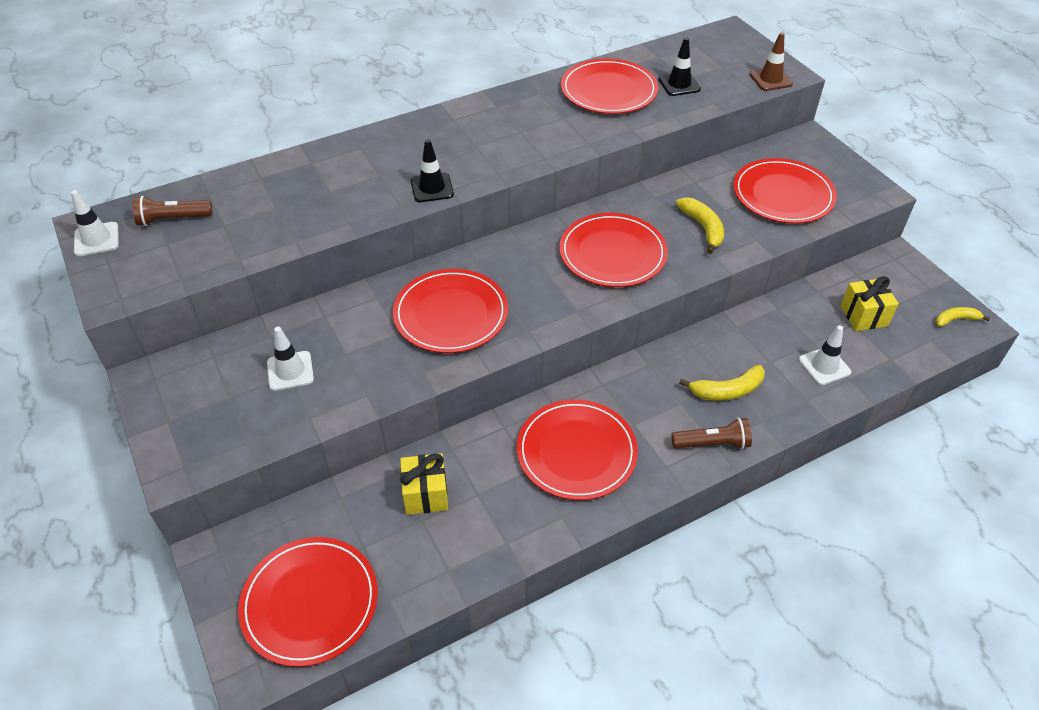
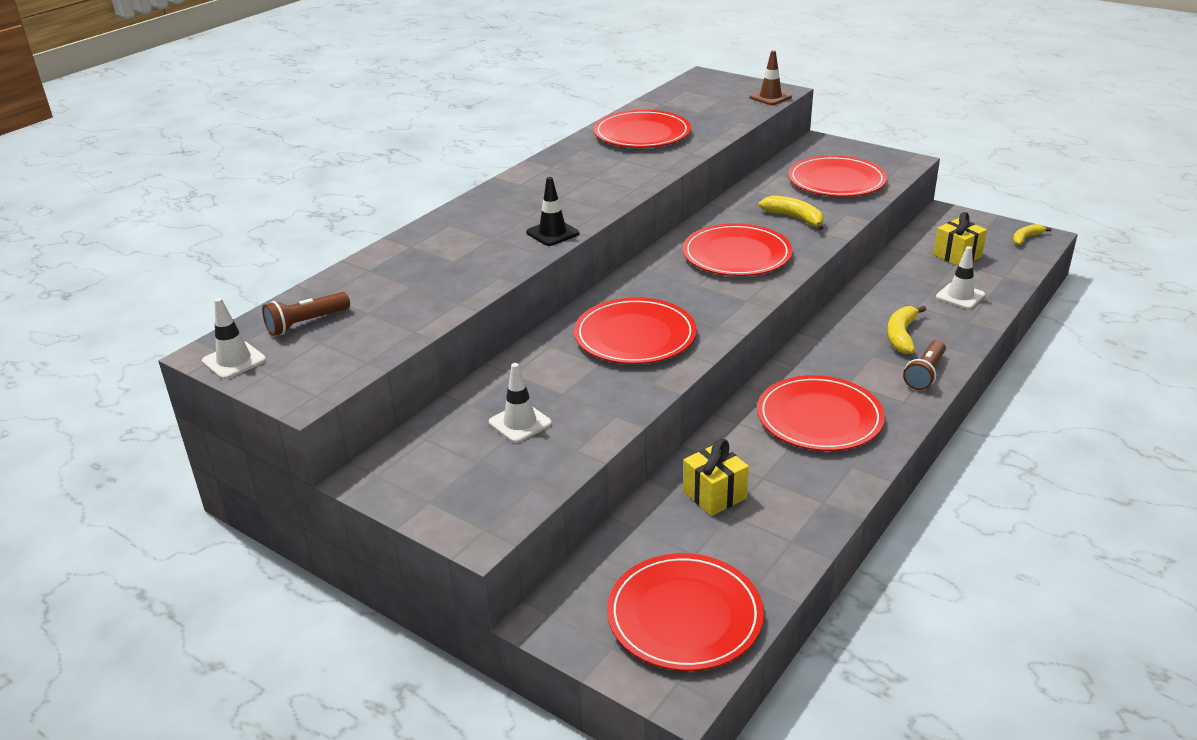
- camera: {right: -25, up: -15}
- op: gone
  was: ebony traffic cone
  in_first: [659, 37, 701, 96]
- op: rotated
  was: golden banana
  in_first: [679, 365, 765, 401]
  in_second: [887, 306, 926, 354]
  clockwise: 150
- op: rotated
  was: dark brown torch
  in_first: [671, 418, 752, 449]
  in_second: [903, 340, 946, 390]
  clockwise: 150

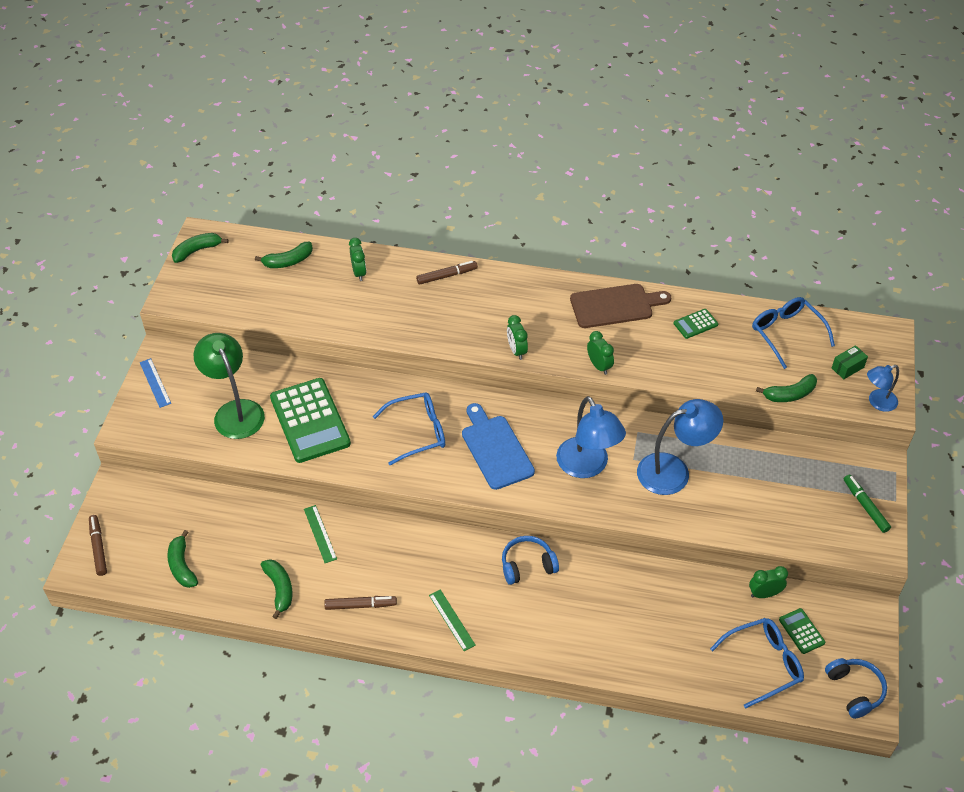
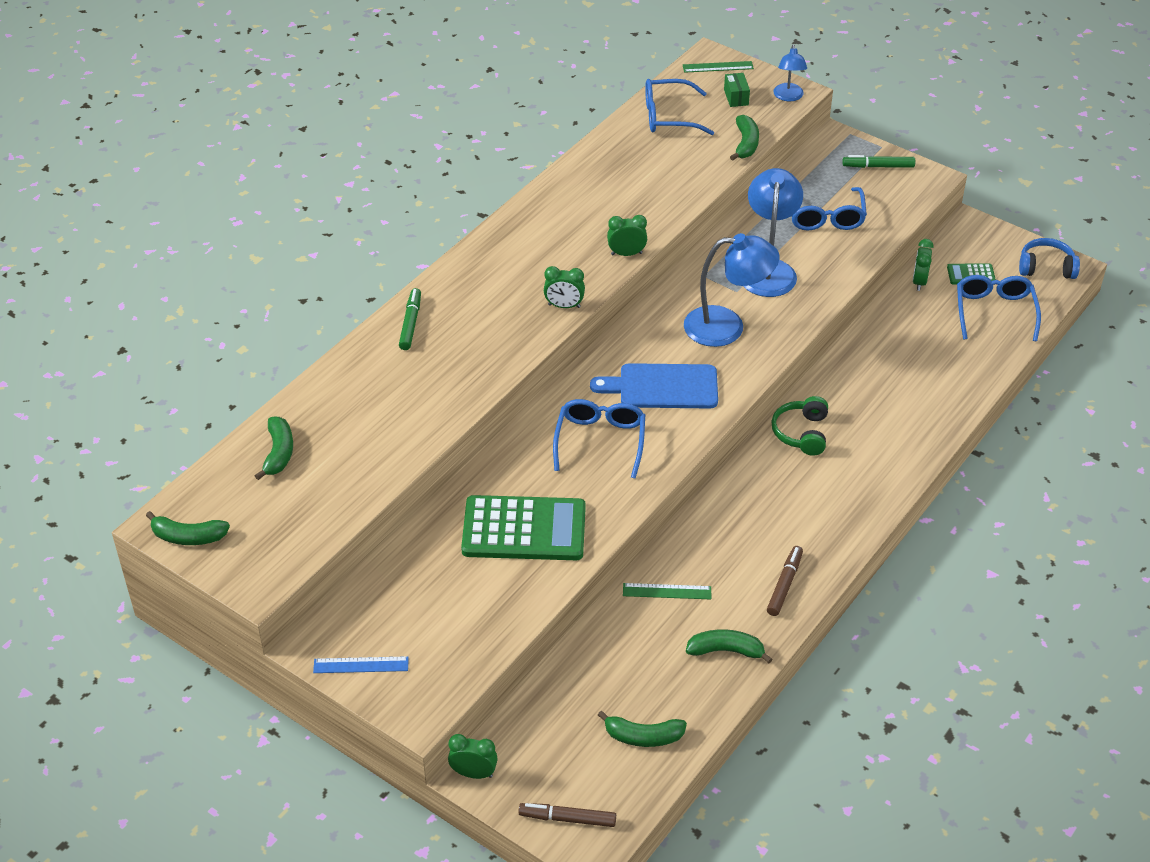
- camera: {right: -65, up: -5}
- op: rotated
  was: leaf-green banana
  in_first: [172, 233, 229, 263]
  in_second: [146, 511, 230, 545]
  clockwise: -75
- op: shifted
  was: leaf-green clock
  in_first: [349, 238, 366, 281]
  in_second: [448, 734, 498, 779]
- op: repainted
  was: dark brown marker
  now: leaf-green marker
  in_first: [416, 261, 478, 285]
  in_second: [399, 288, 421, 350]
- op: gone
  was: dark brown bread board
  in_first: [570, 284, 671, 328]
- op: gone
  was: leaf-green adding machine
  in_first: [673, 309, 718, 339]
- op: gone
  was: leaf-green desk lamp
  in_first: [193, 333, 265, 439]
- op: repainted
  was: royal blue headphones
  now: leaf-green headphones
  in_first: [502, 536, 559, 585]
  in_second: [771, 396, 828, 456]
- op: shifted
  was: leaf-green ruler
  in_first: [429, 589, 476, 651]
  in_second: [683, 61, 754, 73]
- op: new
  now: royal blue spectacles
  in_second: [792, 187, 867, 230]

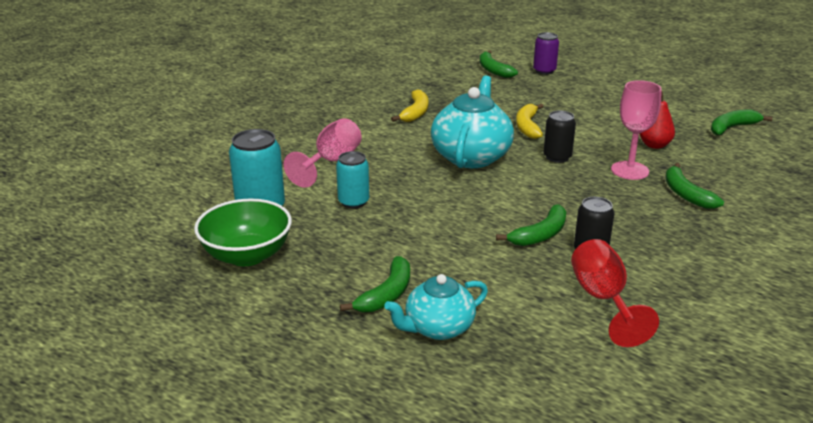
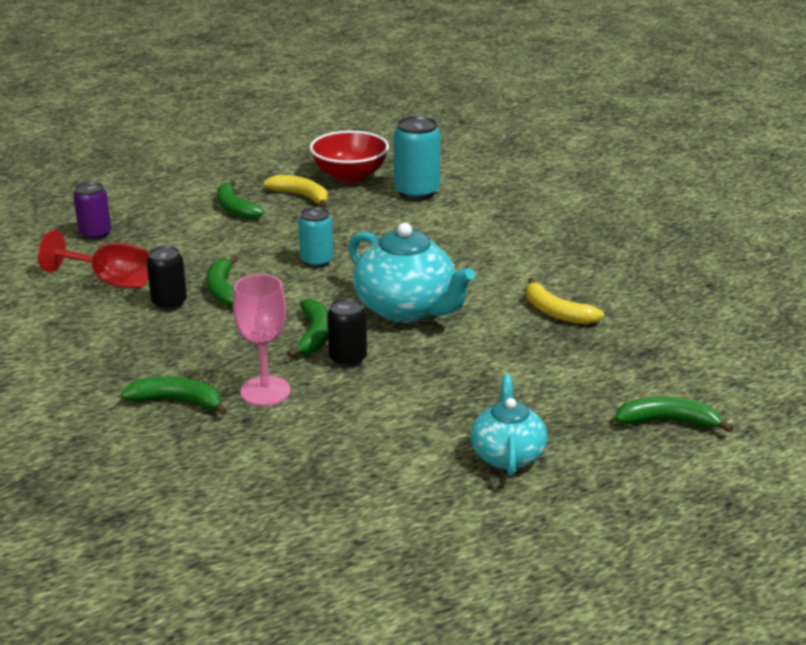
- camera: {right: 120, up: 0}
- op: shifted
  was: violet tin
  in_first: [533, 32, 559, 74]
  in_second: [73, 182, 111, 240]
- op: gone
  was: scarlet pear fruit
  in_first: [639, 91, 675, 149]
- op: shifted
  was: golden banana
  in_first: [516, 103, 544, 139]
  in_second: [264, 175, 328, 208]
- op: shifted
  was: leaf-green banana
  in_first: [711, 110, 772, 135]
  in_second: [287, 298, 328, 358]
- op: gone
  was: rosy chalice
  in_first: [284, 118, 362, 187]
- op: shifted
  was: teal tin
  in_first: [336, 151, 369, 208]
  in_second: [298, 207, 334, 268]
- op: repainted
  was: leaf-green deep dish
  now: scarlet deep dish
  in_first: [194, 198, 292, 266]
  in_second: [310, 131, 389, 183]
- op: shifted
  was: teal tea pot
  in_first: [384, 274, 488, 340]
  in_second: [470, 374, 547, 476]

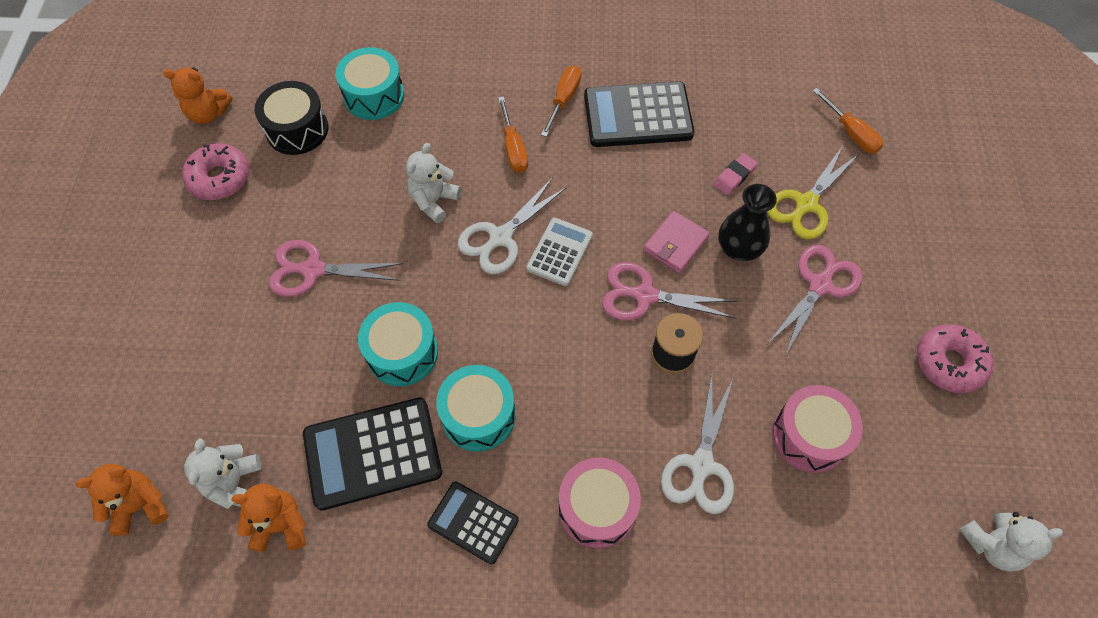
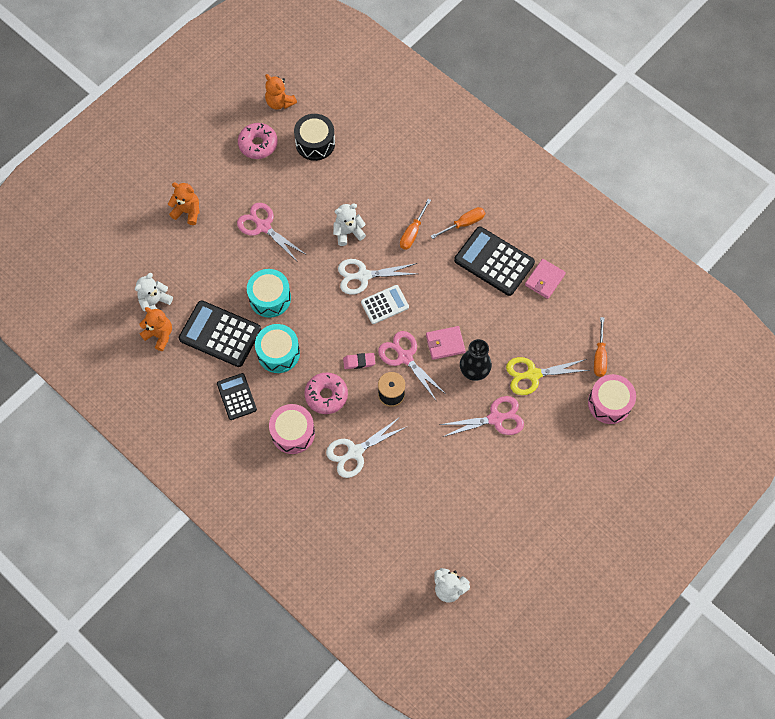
- camera: {right: 40, up: 5}
- op: gone
  was: teal toy drum
  in_first: [336, 47, 404, 120]
- op: shifted
  was: rosy eraser
  in_first: [713, 153, 758, 195]
  in_second: [343, 353, 375, 369]
- op: shifted
  was: rosy doughnut
  in_first: [917, 324, 994, 393]
  in_second: [304, 372, 348, 414]
- op: shifted
  was: rosy toy drum
  in_first: [772, 385, 863, 473]
  in_second: [588, 374, 636, 424]
- op: shifted
  was: orange teddy
  in_first: [76, 464, 169, 536]
  in_second: [168, 182, 200, 225]
- op: new
  now: rosy wallet
  in_second: [525, 259, 566, 299]

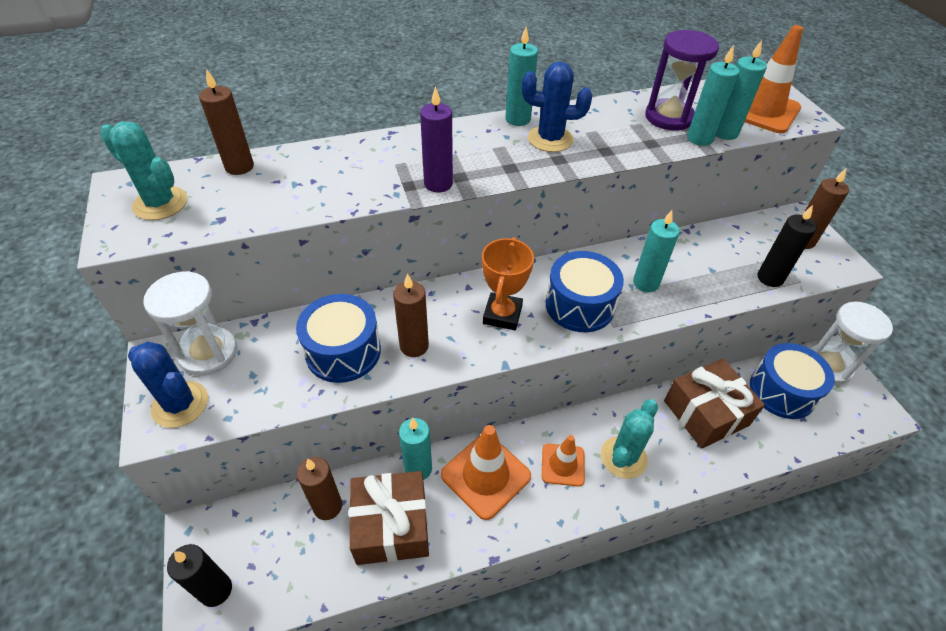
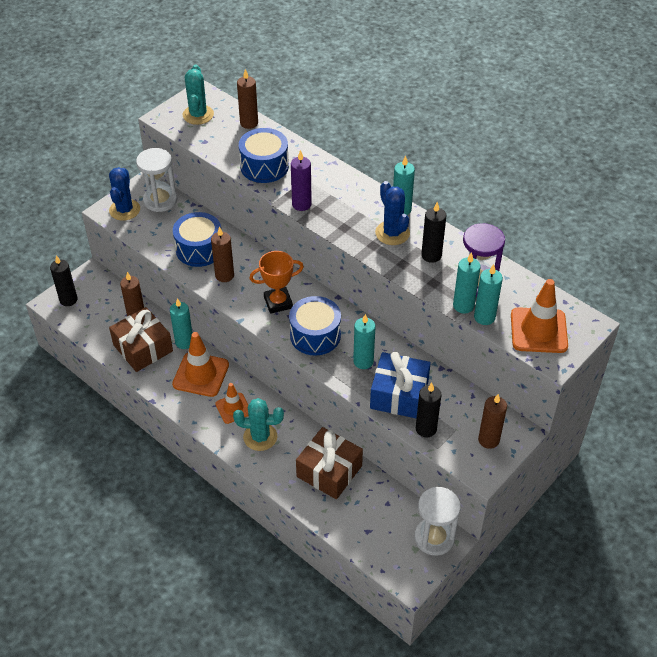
- camera: {right: 60, up: 0}
- op: shifted
  was: royal blue toy drum
  in_first: [750, 343, 835, 419]
  in_second: [239, 128, 289, 183]
- op: new
  now: ebony wax candle
  in_second: [421, 202, 446, 263]
- op: new
  now: royal blue gift
  in_second: [370, 352, 431, 419]

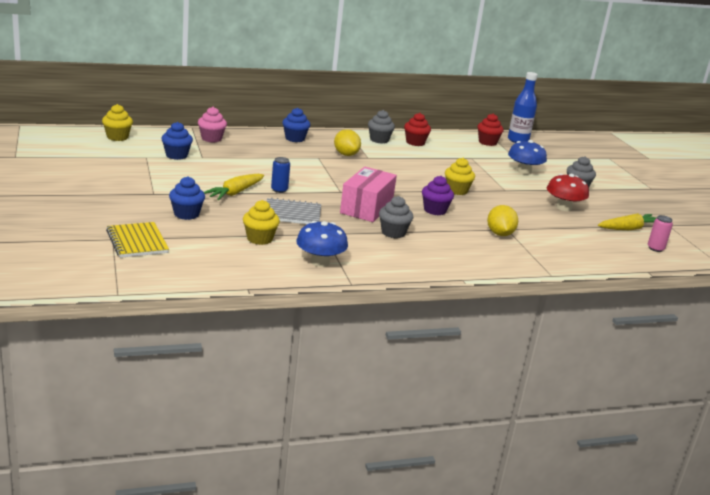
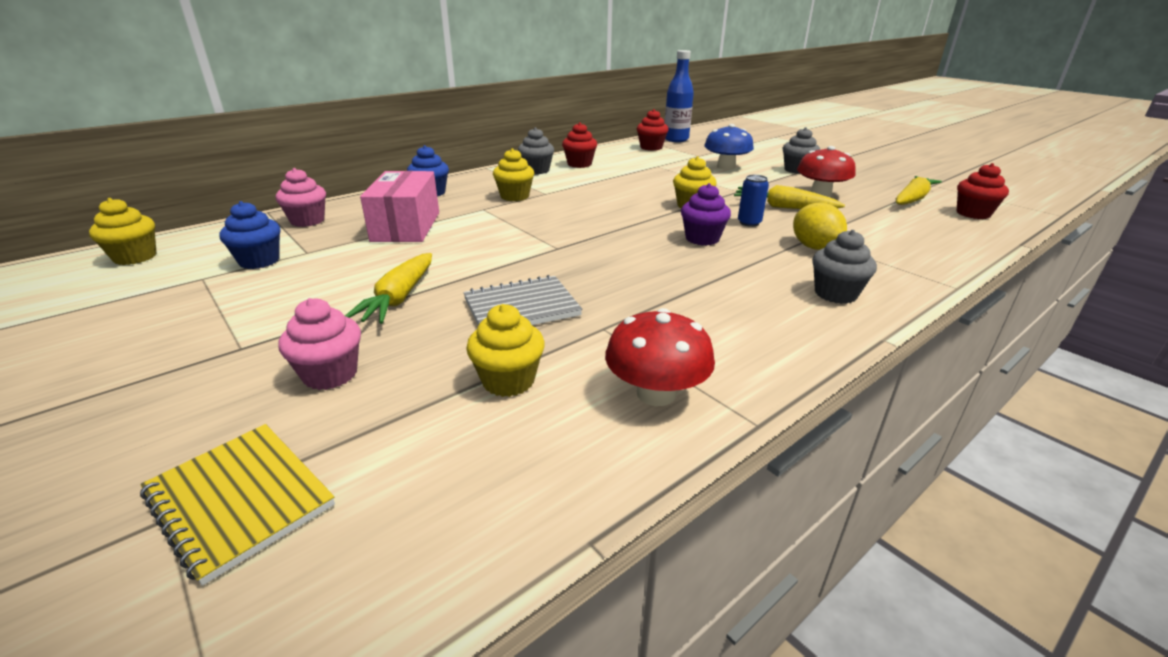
- camera: {right: -20, up: 5}
- op: swapped
  was: golden citrus fruit
  now: golden cupcake
  in_first: [334, 129, 361, 156]
  in_second: [493, 148, 534, 201]
- op: shifted
  was: royal blue tin
  in_first: [271, 157, 290, 193]
  in_second: [738, 175, 769, 227]
- op: shifted
  was: rosy box
  in_first: [340, 167, 397, 222]
  in_second: [360, 171, 439, 242]
- op: repainted
  was: royal blue cupcake
  now: rosy cupcake
  in_first: [169, 176, 205, 220]
  in_second: [278, 298, 361, 390]
- op: shifted
  was: ash-grey cupcake
  in_first: [379, 196, 414, 238]
  in_second: [812, 230, 877, 304]
- op: swapped
  was: rosy tin
  now: scarlet cupcake
  in_first: [648, 215, 673, 252]
  in_second: [957, 163, 1009, 219]
- op: repainted
  was: royal blue mushroom
  now: scarlet mushroom
  in_first: [296, 221, 348, 267]
  in_second: [605, 308, 715, 406]
- op: new
  now: golden root vegetable
  in_second: [734, 185, 845, 209]

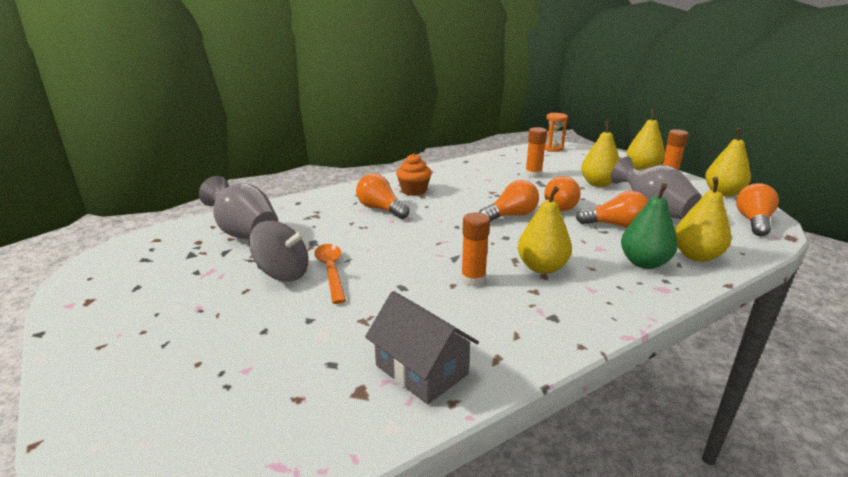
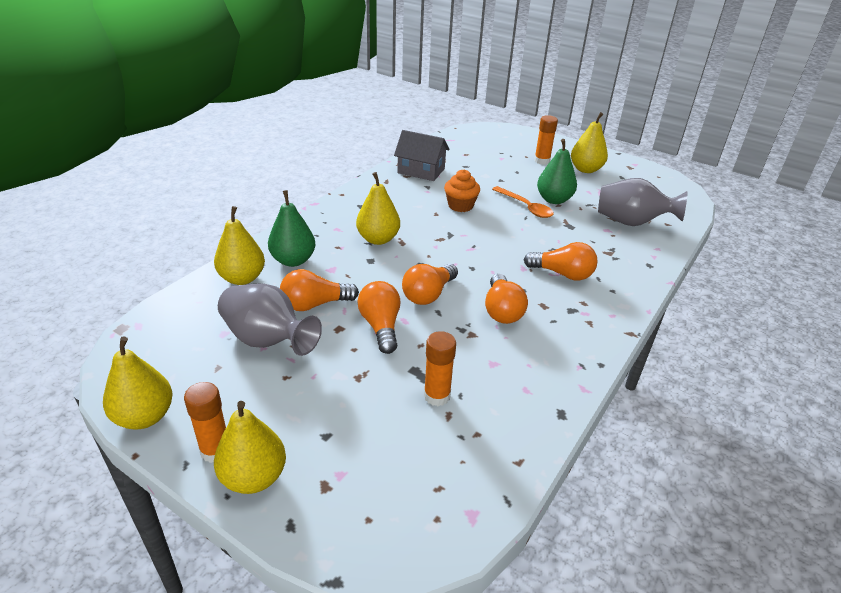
- camera: {right: 155, up: 10}
- op: gone
  was: orange sand timer
  in_first: [545, 113, 568, 152]
- op: shifted
  was: golden pear fruit
  in_first: [581, 120, 620, 187]
  in_second: [571, 112, 608, 173]
- op: shifted
  was: orange cupcake
  in_first: [396, 153, 432, 196]
  in_second: [444, 169, 480, 212]
- op: shifted
  was: orange lightbulb
  in_first: [736, 183, 779, 236]
  in_second: [485, 274, 528, 324]
- op: shifted
  was: orange glue
  in_first: [461, 212, 490, 287]
  in_second: [534, 115, 558, 165]
- op: swapped
  was: ash-grey toy top
  now: leaf-green pear fruit
  in_first: [249, 221, 309, 282]
  in_second: [537, 139, 577, 204]

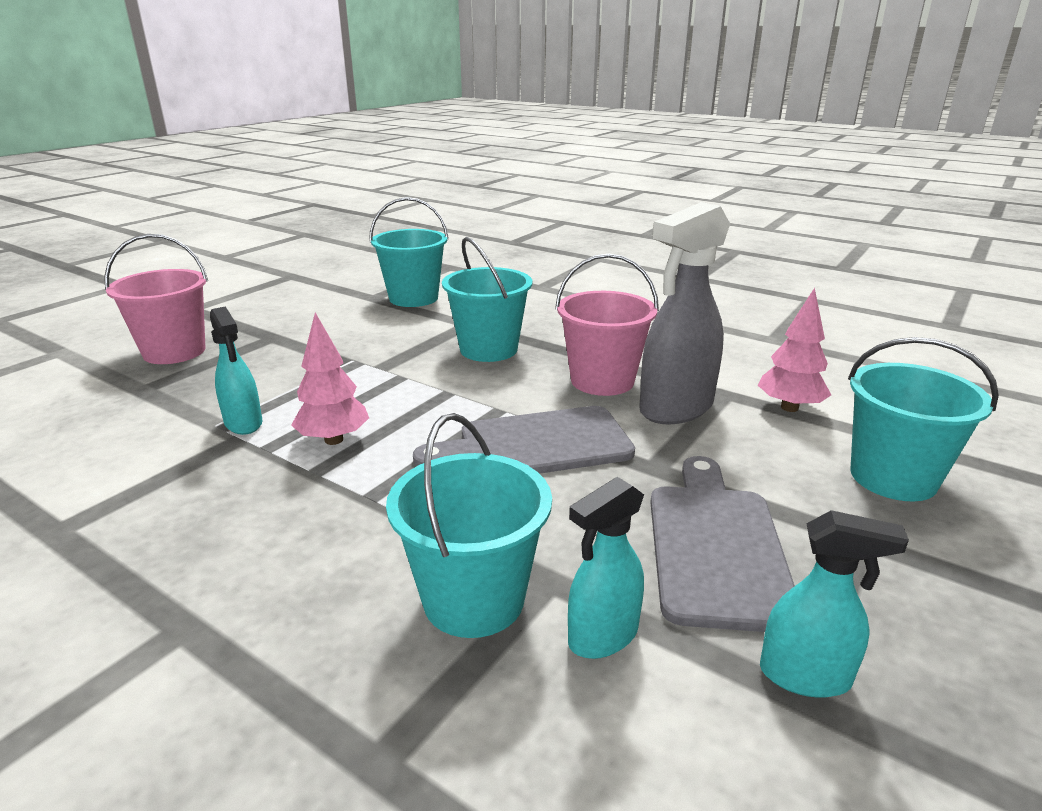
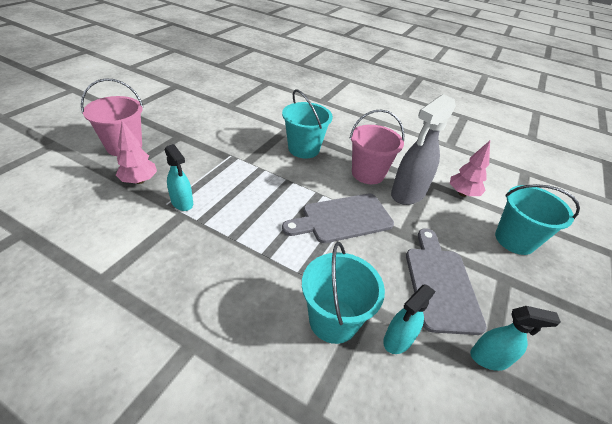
- camera: {right: -10, up: 15}
- op: gone
  was: teal pail
  in_first: [369, 197, 449, 307]
- op: shifted
  was: rosy toy tree
  in_first: [291, 313, 369, 445]
  in_second: [116, 120, 157, 184]

